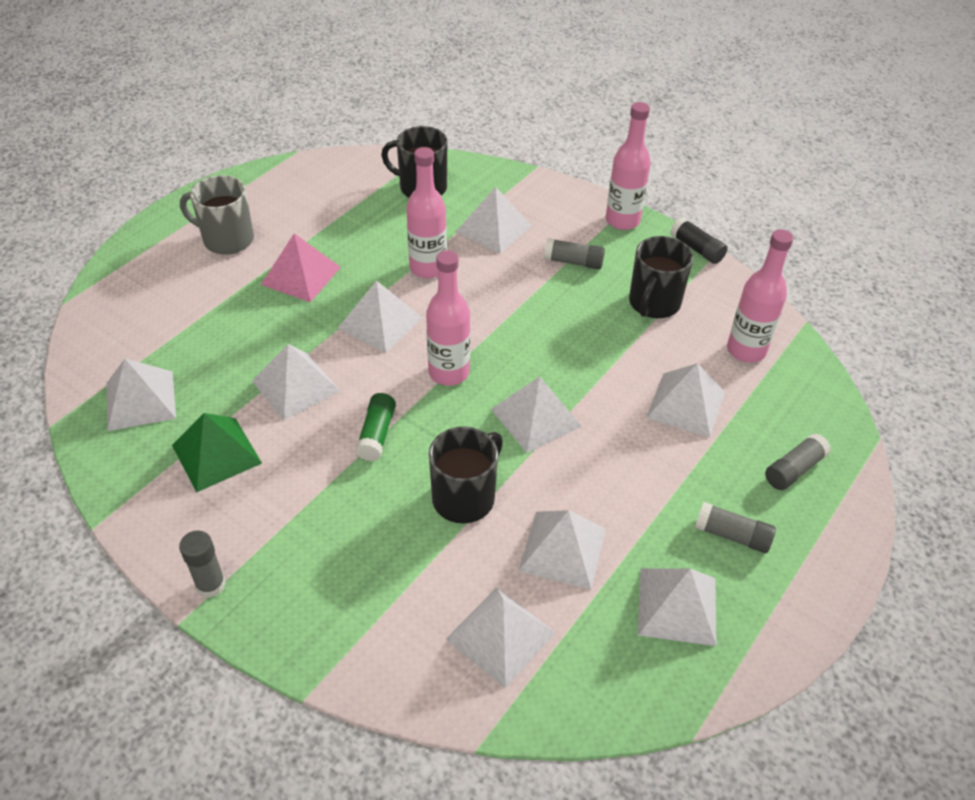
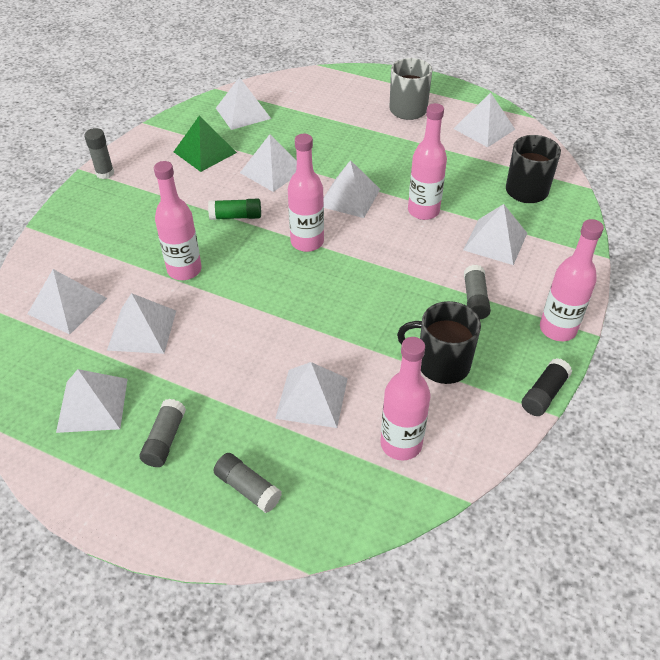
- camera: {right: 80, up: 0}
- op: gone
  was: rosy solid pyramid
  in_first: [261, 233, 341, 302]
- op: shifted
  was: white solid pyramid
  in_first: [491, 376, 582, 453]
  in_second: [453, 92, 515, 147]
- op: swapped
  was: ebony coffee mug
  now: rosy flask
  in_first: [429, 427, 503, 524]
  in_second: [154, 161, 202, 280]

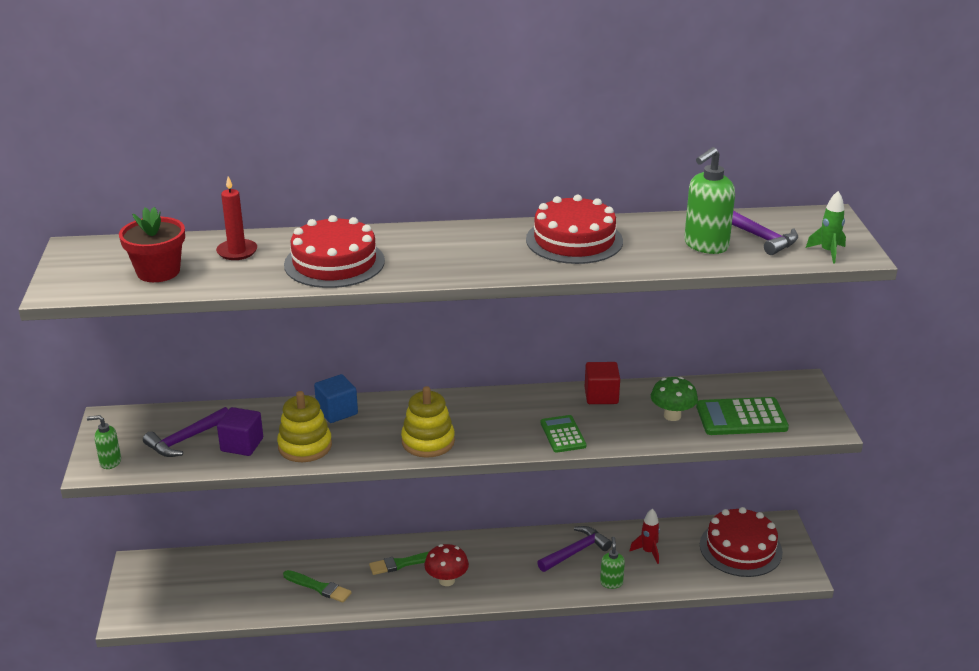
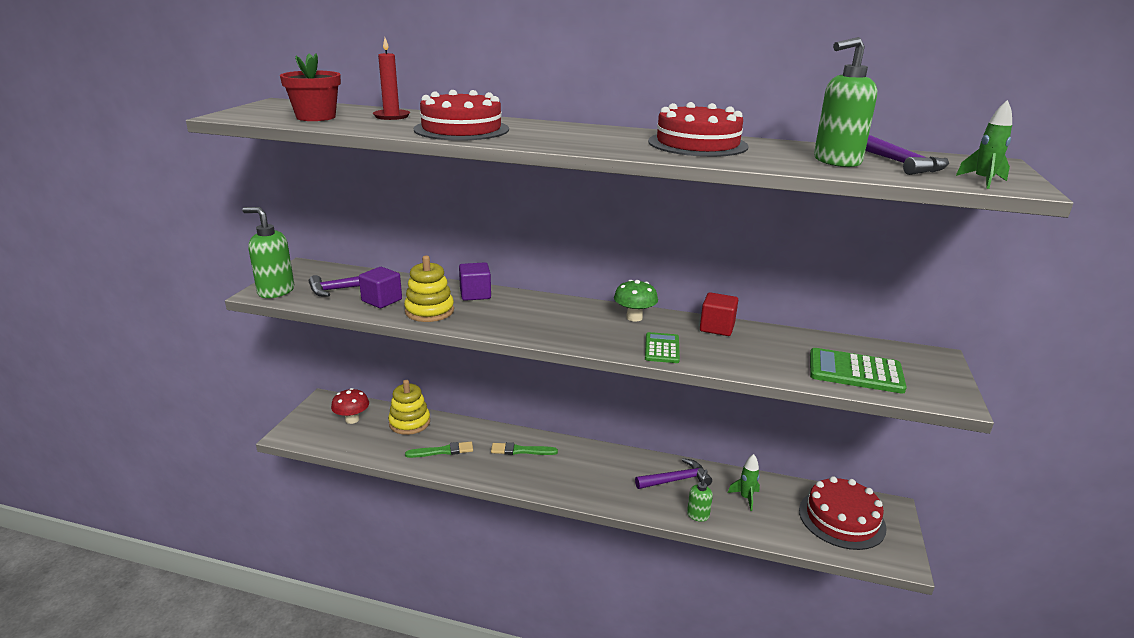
- camera: {right: 20, up: -5}
- op: repainted
  was: royal blue cube
  now: violet cube
  in_first: [314, 374, 358, 423]
  in_second: [459, 262, 491, 301]
- op: shifted
  was: leaf-green mushroom
  in_first: [651, 377, 698, 421]
  in_second: [614, 280, 658, 322]
- op: shifted
  was: golden stacking toy
  in_first: [401, 386, 455, 458]
  in_second: [388, 380, 430, 435]
- op: scaled
  was: leaf-green soap dispenser
  in_first: [87, 415, 121, 469]
  in_second: [242, 207, 294, 298]
  ratio: 1.8
- op: repainted
  was: scarlet spaceship
  now: leaf-green spaceship
  in_first: [630, 509, 660, 564]
  in_second: [728, 454, 760, 511]
- op: shifted
  was: scarlet mushroom
  in_first: [424, 544, 469, 586]
  in_second: [331, 388, 369, 424]
- op: rotated
  was: leaf-green paint brush
  in_first: [283, 570, 352, 603]
  in_second: [405, 442, 473, 458]
  clockwise: -60

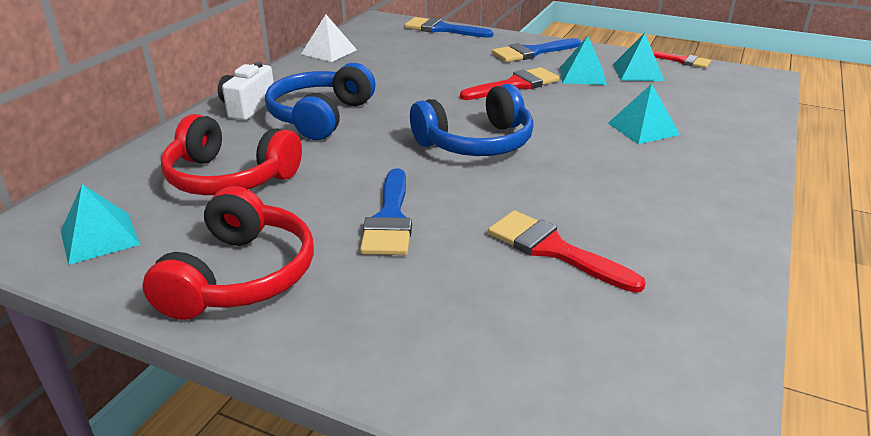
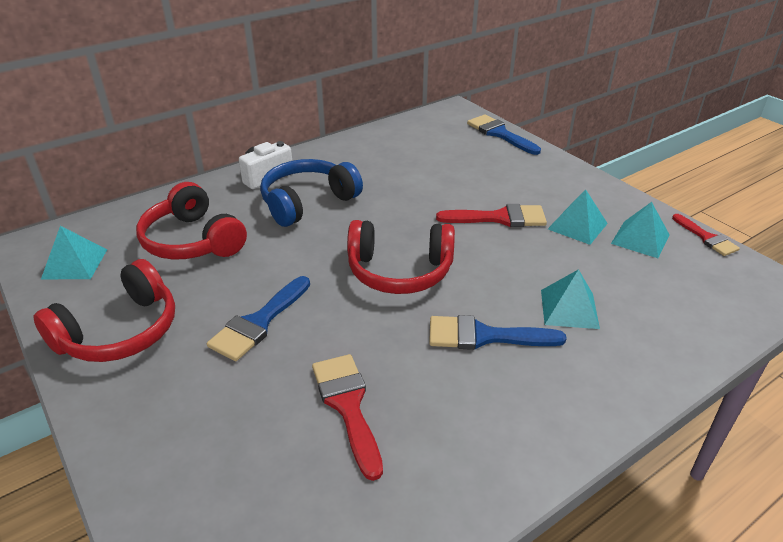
- camera: {right: 30, up: 5}
- op: gone
  was: white solid pyramid
  in_first: [301, 14, 357, 62]
- op: shifted
  was: royal blue paint brush
  in_first: [492, 38, 581, 62]
  in_second: [429, 315, 567, 350]
- op: repainted
  was: royal blue headphones
  now: scarlet headphones
  in_first: [410, 84, 534, 156]
  in_second: [347, 220, 455, 294]

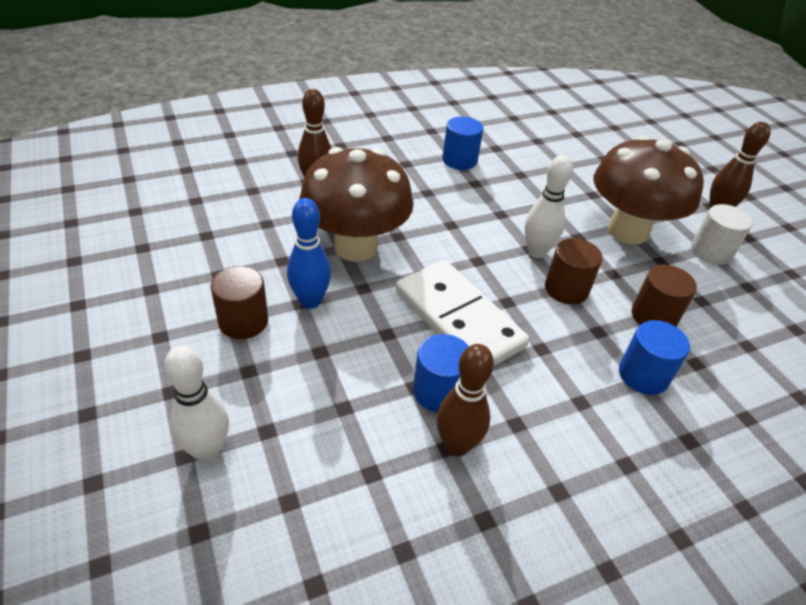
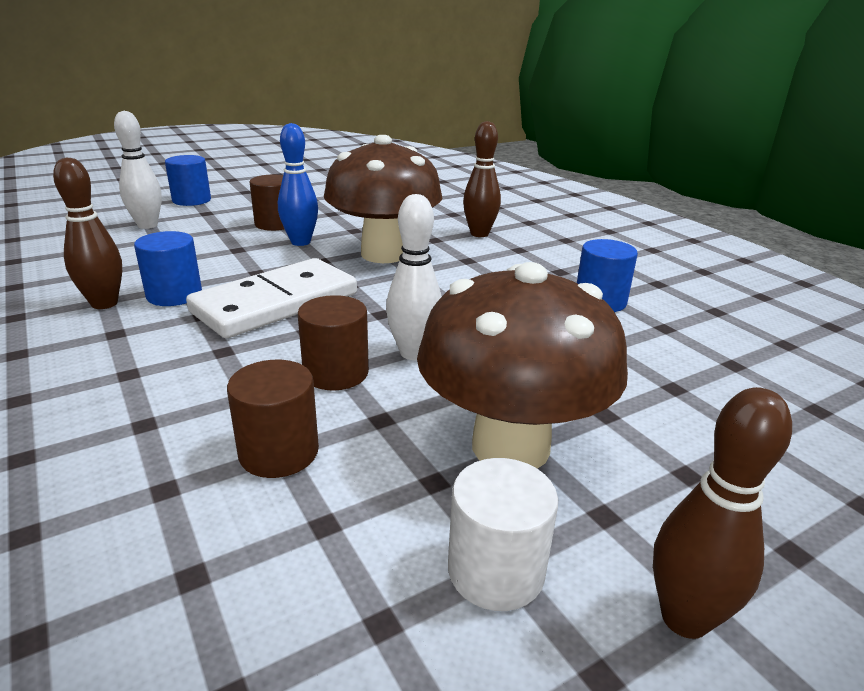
- camera: {right: 85, up: -15}
- op: shifted
  was: royal blue solid cylinder
  in_first: [619, 320, 690, 395]
  in_second: [165, 155, 211, 206]

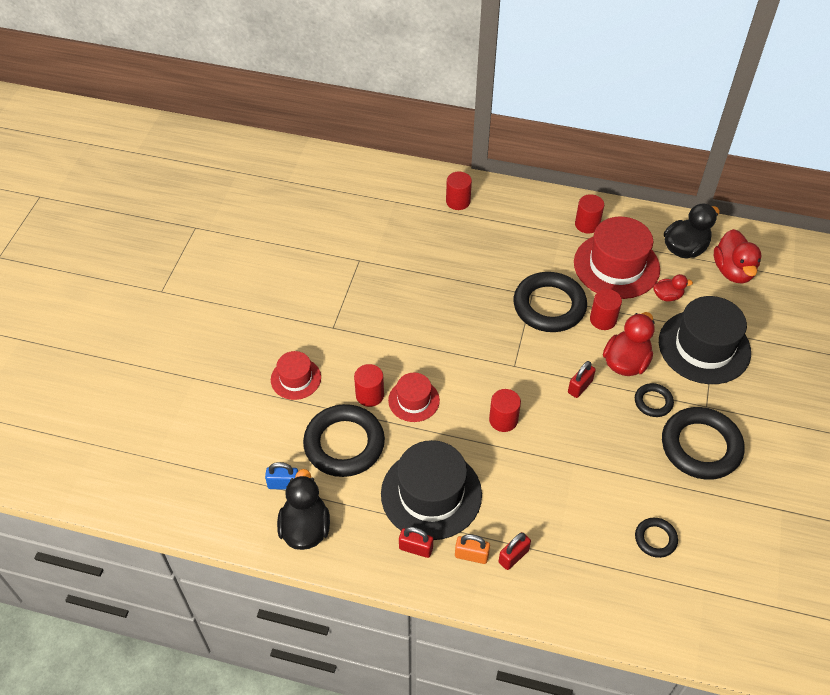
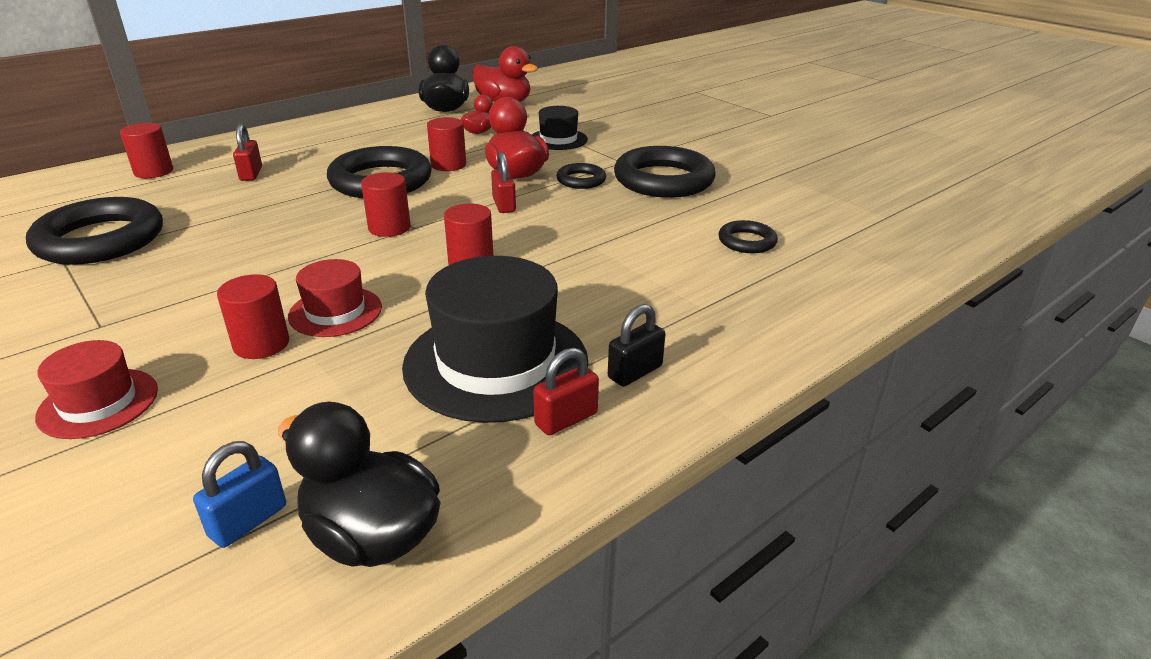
- camera: {right: -55, up: -20}
- op: shifted
  was: scarlet solid cylinder
  in_first: [575, 194, 604, 234]
  in_second: [361, 172, 411, 237]
- op: gone
  was: scarlet top hat
  in_first: [574, 217, 660, 299]
- op: scaled
  was: ebony top hat
  in_first: [659, 296, 751, 384]
  in_second: [532, 106, 588, 150]
  ratio: 0.54
- op: shifted
  was: ebony torus
  in_first: [303, 404, 385, 477]
  in_second: [26, 197, 163, 265]
- op: shifted
  was: scarlet lock
  in_first: [499, 532, 531, 570]
  in_second: [233, 124, 262, 181]
- op: repainted
  was: orange lock
  now: ebony lock
  in_first: [455, 534, 490, 564]
  in_second: [608, 304, 665, 387]

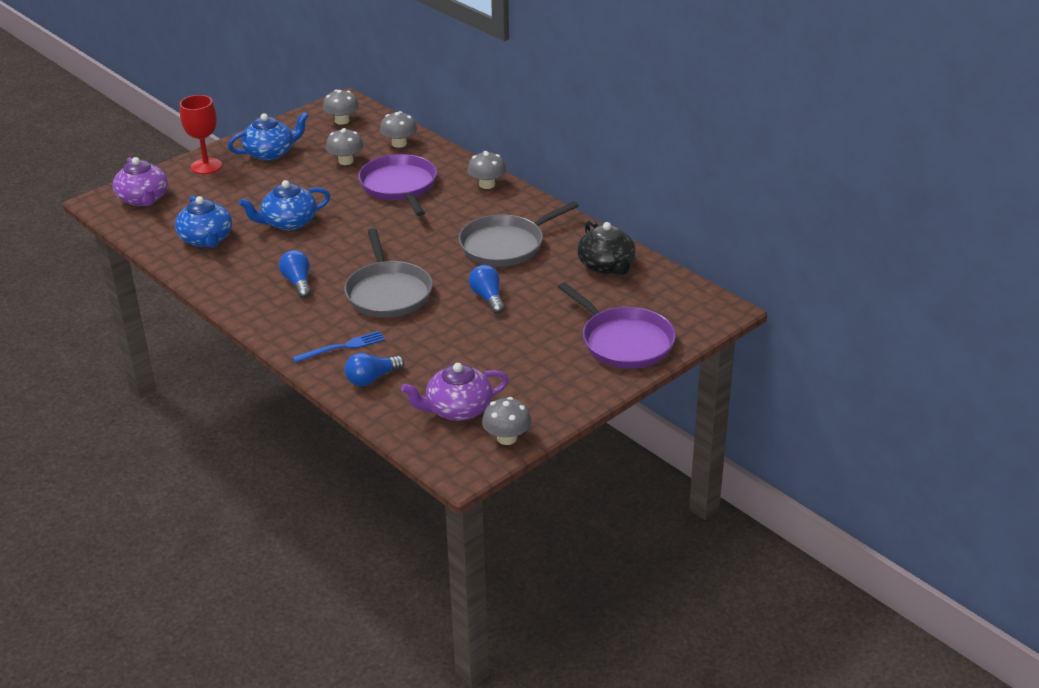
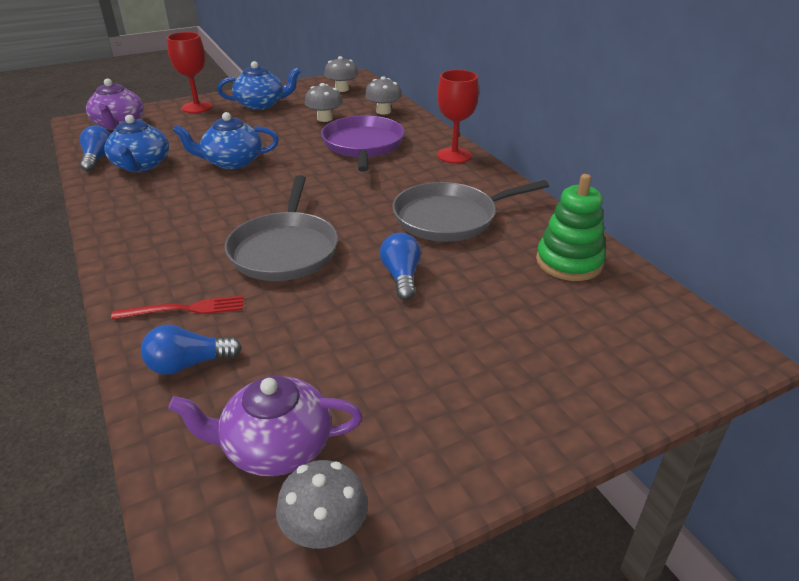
- camera: {right: 15, up: 0}
- op: swapped
  was: ash-grey mushroom
  now: scarlet chalice
  in_first: [467, 151, 506, 189]
  in_second: [437, 70, 479, 163]
- op: swapped
  was: ebony tea pot
  now: leaf-green stacking toy
  in_first: [577, 220, 636, 275]
  in_second: [536, 174, 606, 281]
- op: shifted
  was: royal blue lightbulb
  in_first: [279, 250, 311, 298]
  in_second: [80, 126, 111, 172]
- op: gone
  was: violet pan
  in_first: [558, 282, 676, 369]
- op: repainted
  was: royal blue table fork
  now: scarlet table fork
  in_first: [293, 331, 385, 363]
  in_second: [111, 296, 243, 320]

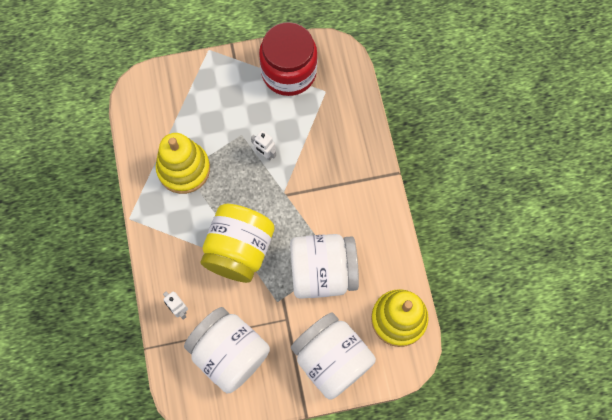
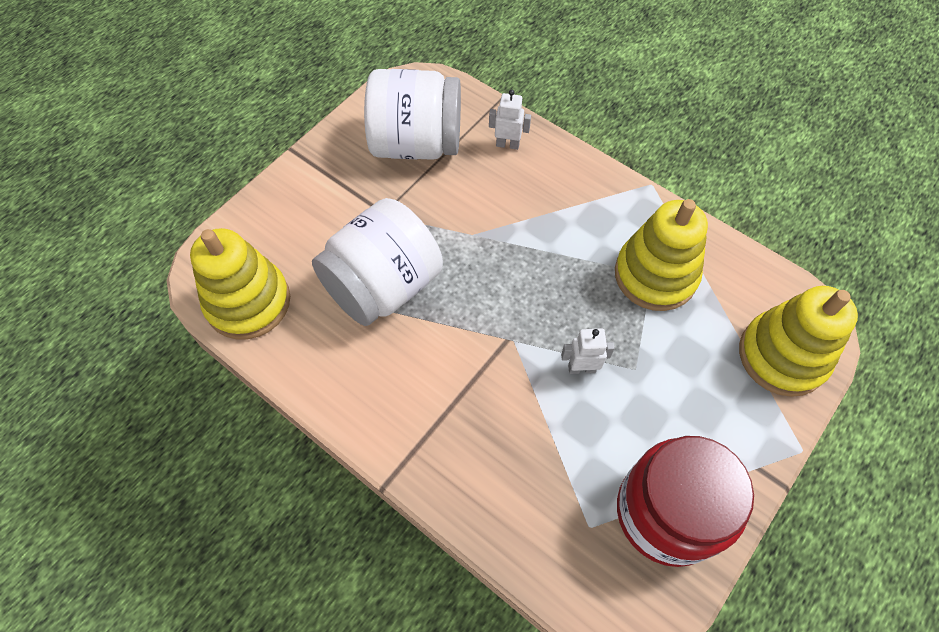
- camera: {right: 140, up: -10}
- op: gone
  was: golden preserve jar
  in_first: [201, 204, 275, 283]
- op: gone
  was: white preserve jar
  in_first: [291, 313, 376, 400]
- op: new
  now: golden stacking toy
  in_second: [739, 286, 858, 397]

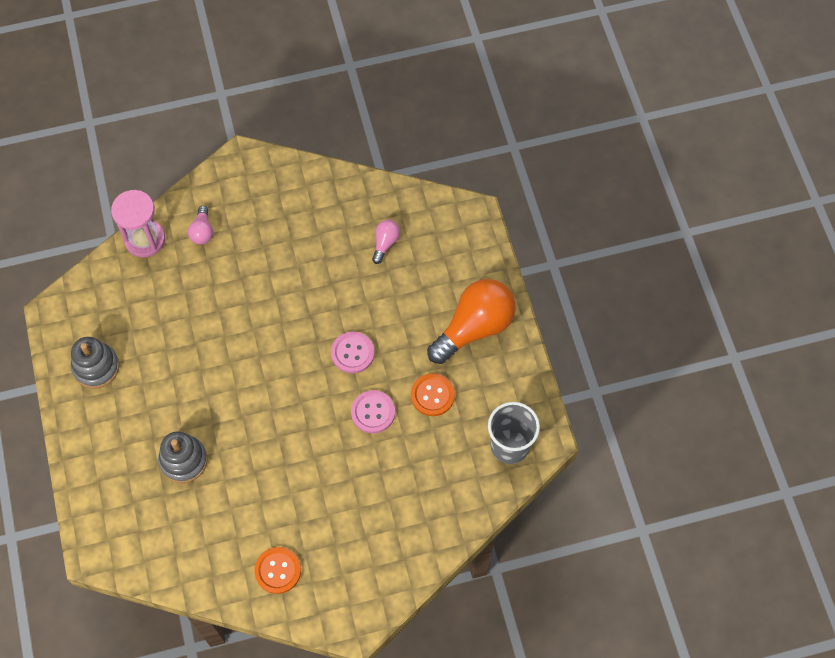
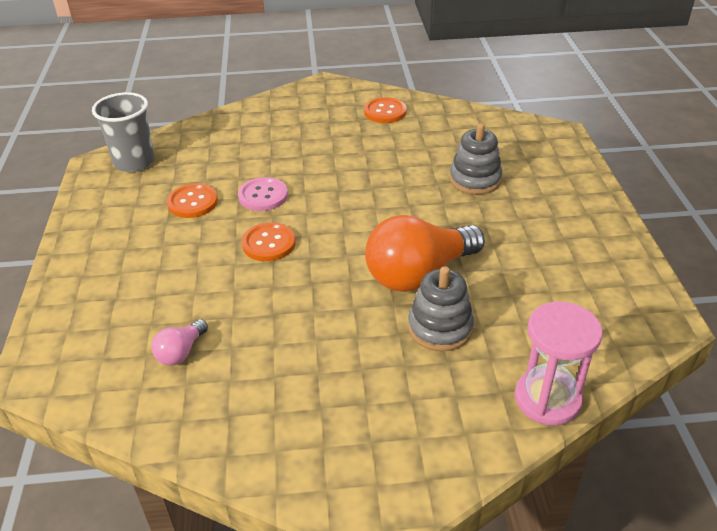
- camera: {right: -170, up: -25}
- op: gone
  was: rosy lightbulb
  in_first: [188, 206, 213, 245]
- op: shifted
  was: orange lightbulb
  in_first: [427, 279, 516, 364]
  in_second: [365, 215, 485, 292]
- op: repainted
  was: rosy sewing button
  now: orange sewing button
  in_first: [331, 332, 375, 373]
  in_second: [241, 222, 296, 261]
- op: shifted
  was: ash-grey stacking toy
  in_first: [71, 337, 119, 389]
  in_second: [408, 266, 474, 352]

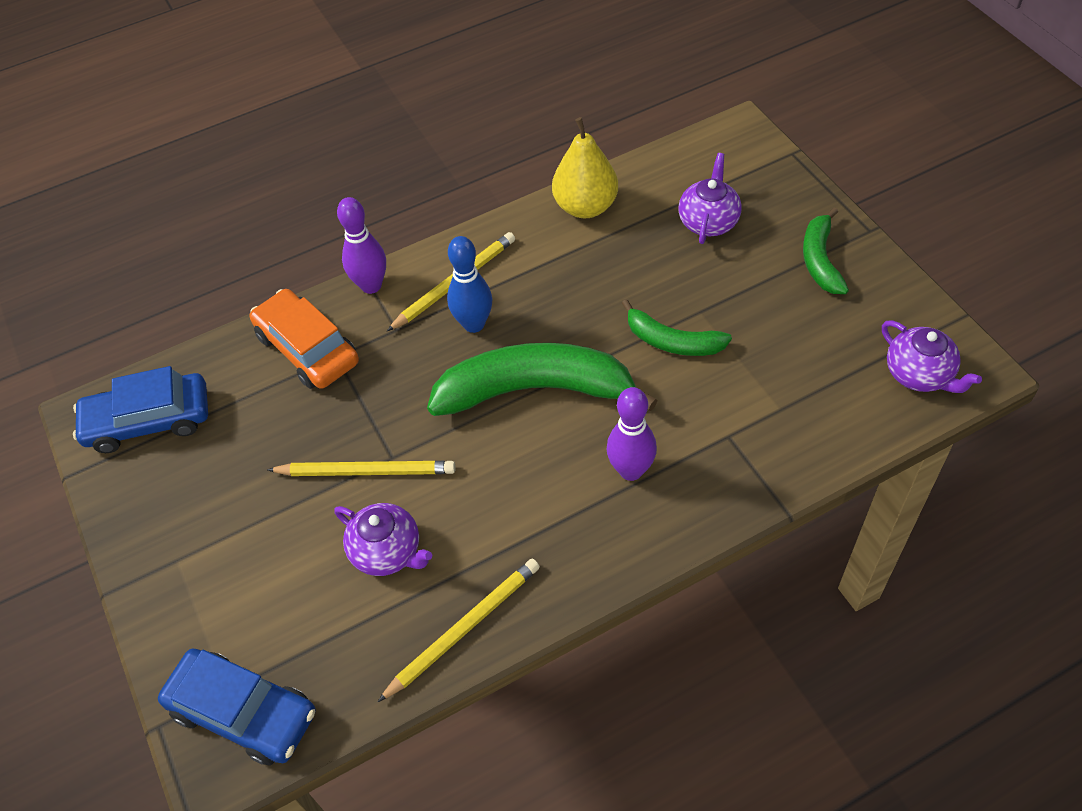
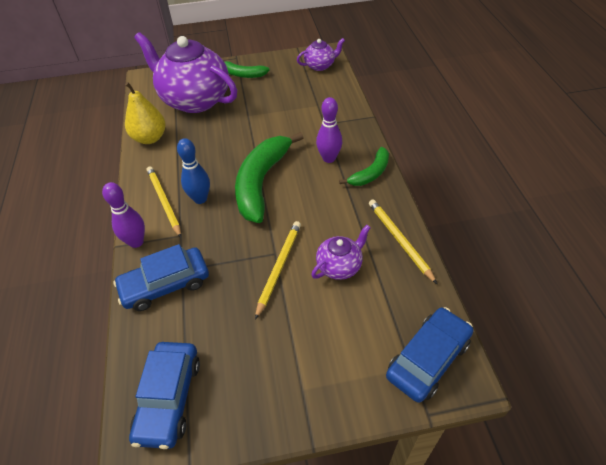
- camera: {right: -75, up: -5}
- op: scaled
  was: violet tea pot
  in_first: [678, 153, 742, 244]
  in_second: [134, 32, 237, 113]
  ratio: 2.2
- op: repainted
  was: orange car
  now: royal blue car
  in_first: [250, 289, 359, 389]
  in_second: [113, 244, 209, 311]
- op: shifted
  was: leaf-green banana
  in_first: [622, 299, 732, 356]
  in_second: [339, 147, 389, 186]

